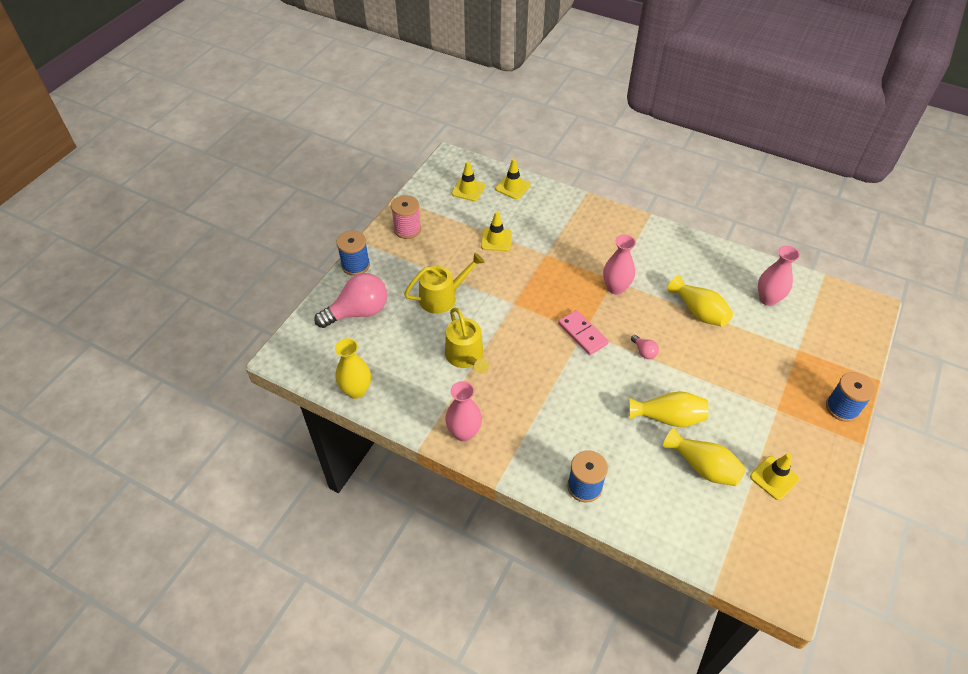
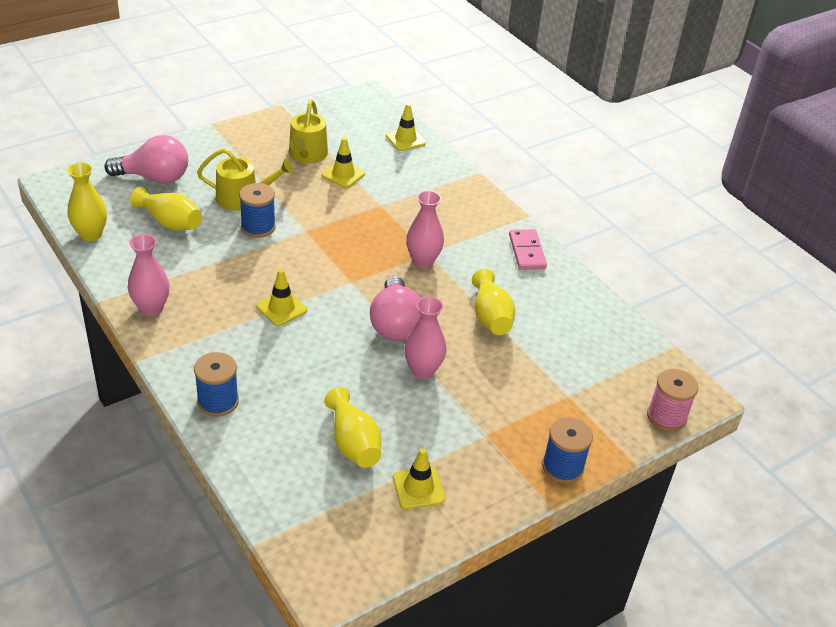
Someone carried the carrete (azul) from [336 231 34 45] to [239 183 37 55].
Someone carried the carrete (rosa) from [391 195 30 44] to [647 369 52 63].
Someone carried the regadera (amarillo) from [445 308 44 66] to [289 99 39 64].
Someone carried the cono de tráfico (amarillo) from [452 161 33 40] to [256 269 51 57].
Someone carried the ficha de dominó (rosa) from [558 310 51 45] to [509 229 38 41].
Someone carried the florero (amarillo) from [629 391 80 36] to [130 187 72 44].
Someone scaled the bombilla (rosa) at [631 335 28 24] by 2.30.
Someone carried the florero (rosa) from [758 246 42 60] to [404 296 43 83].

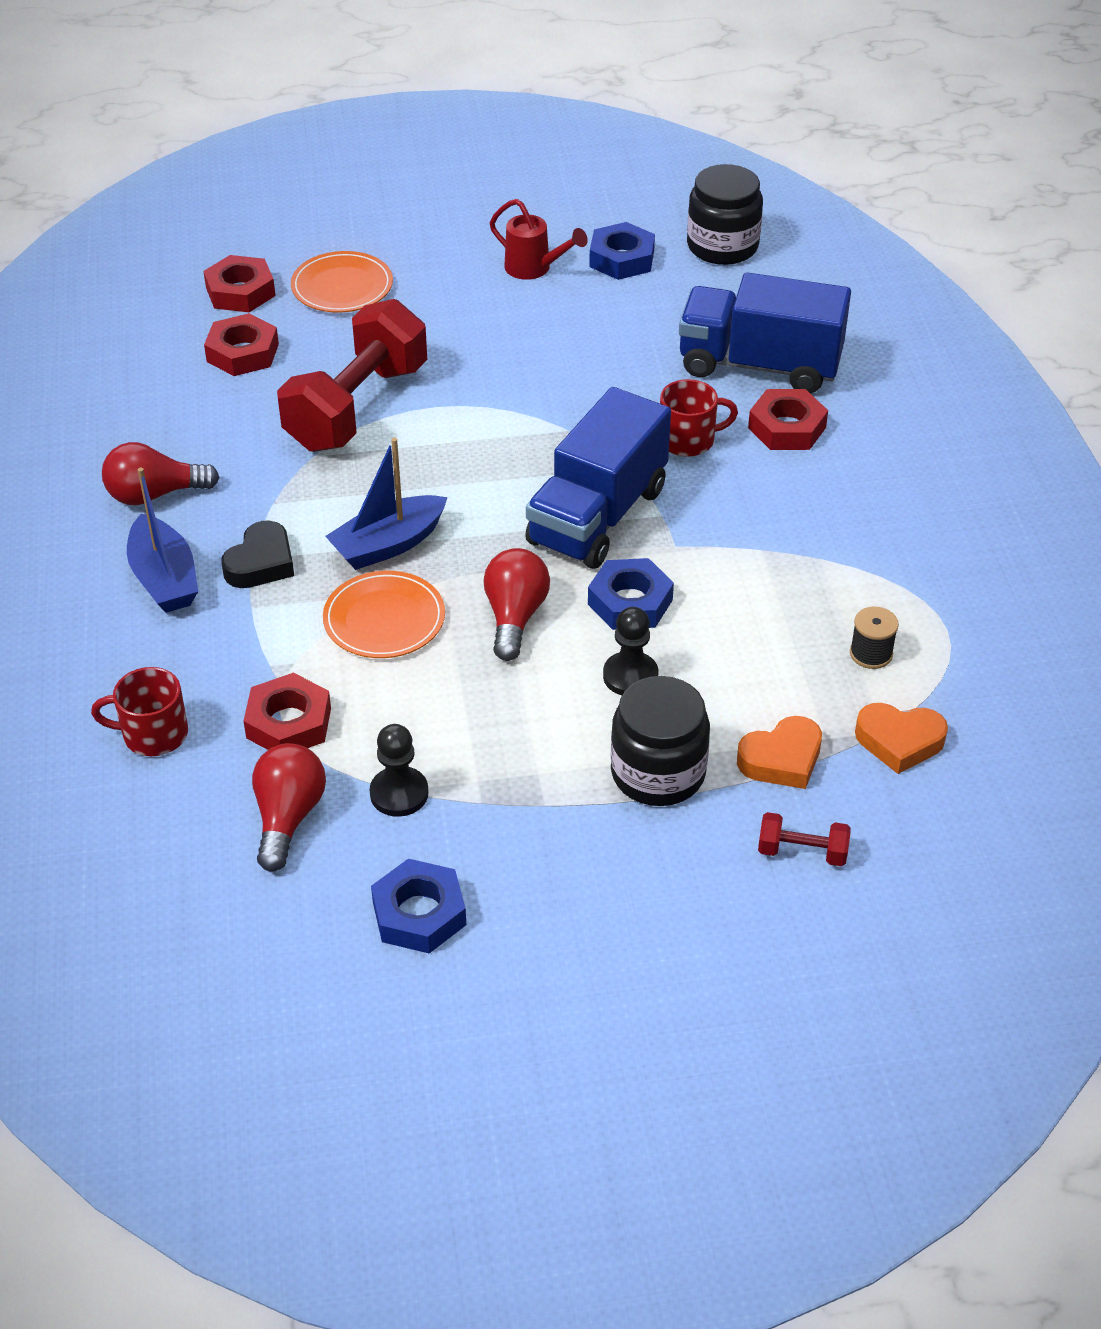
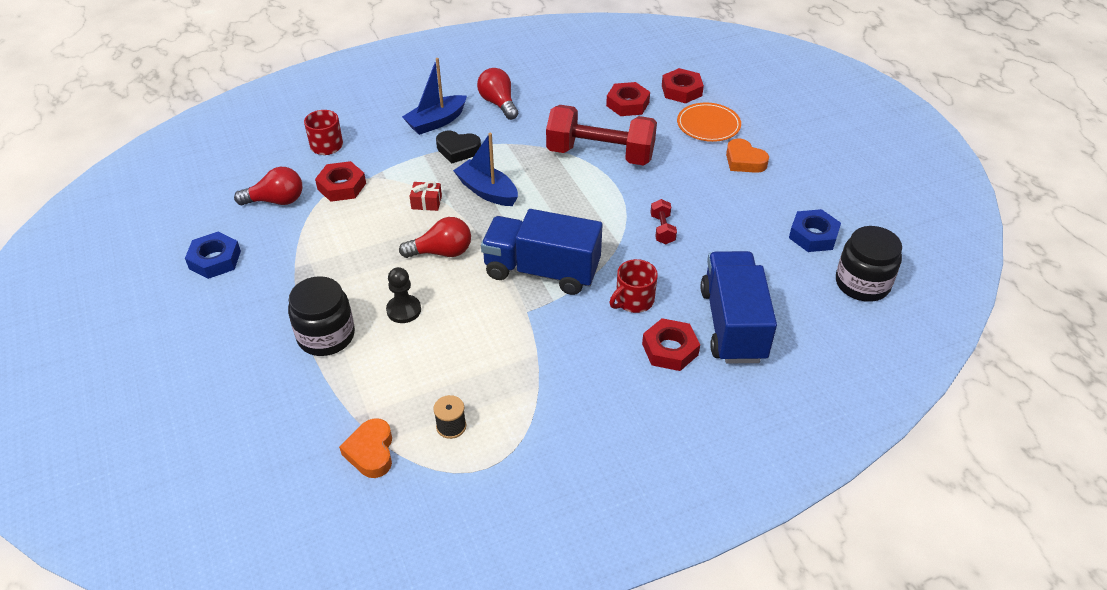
Someone swapped the plato (naranja) at [323 571 122 87] for the regalo (rojo) at [410 181 32 30].
Someone took away the peón (negro) at [370 724 58 93].
Someone took away the regadera (rojo) at [490 199 98 81].
Someone took away the tuerca (azul) at [588 558 86 72].
Someone rotated the taza (rojo) at [660 379 78 78] by 75 degrees clockwise.
Someone carried the corazón (naranja) from [737 716 85 73] to [726 138 43 35].
Someone carried the mancuerna (rojo) from [758 812 93 54] to [650 199 27 45].

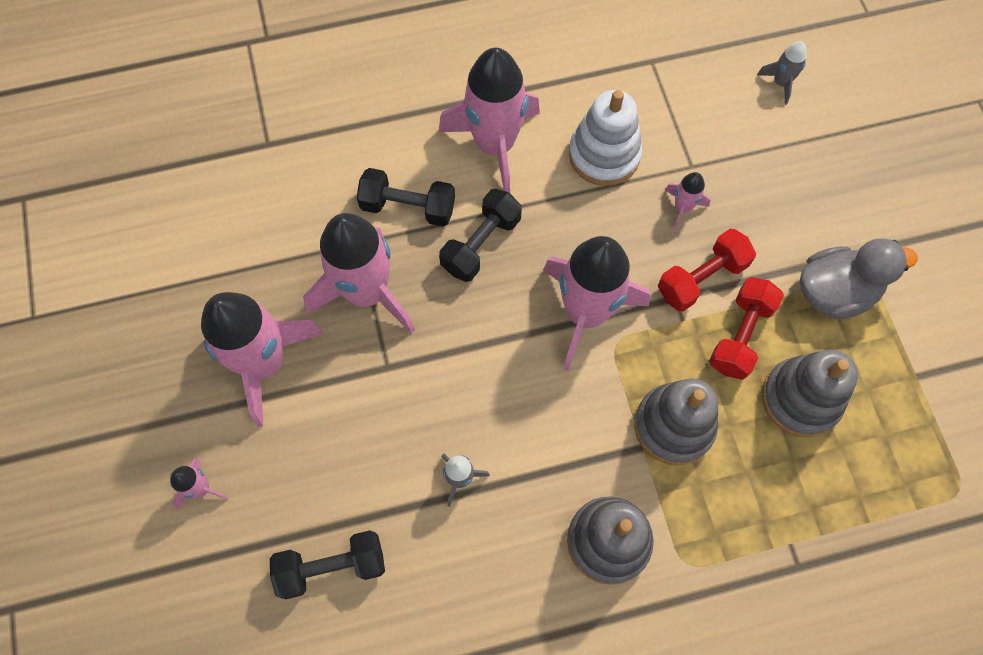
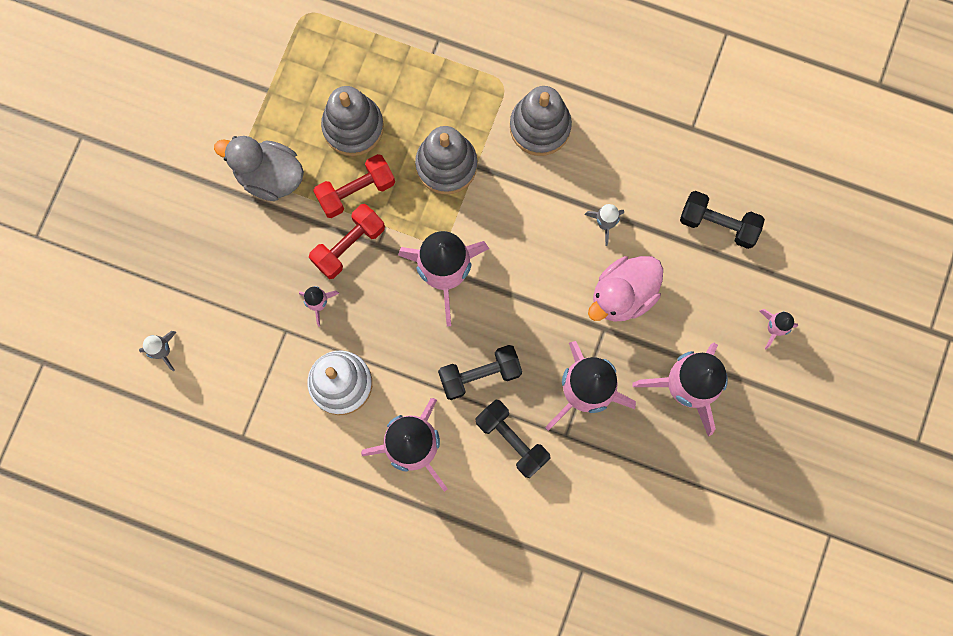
Someone rotated the mancuerna (rojo) at [658 229 98 83] by 45 degrees counterclockwise.
Someone put down the pato (rosa) at [588 256 75 66].

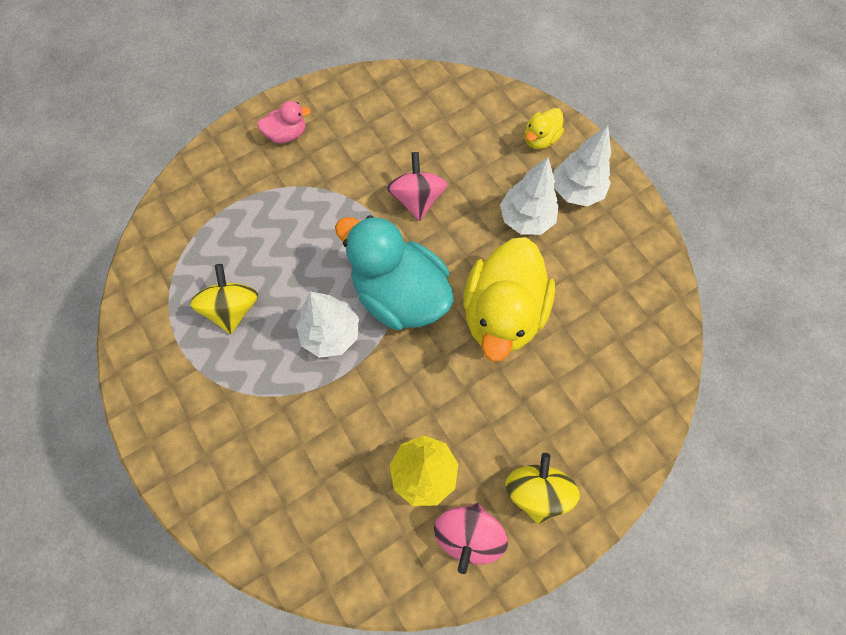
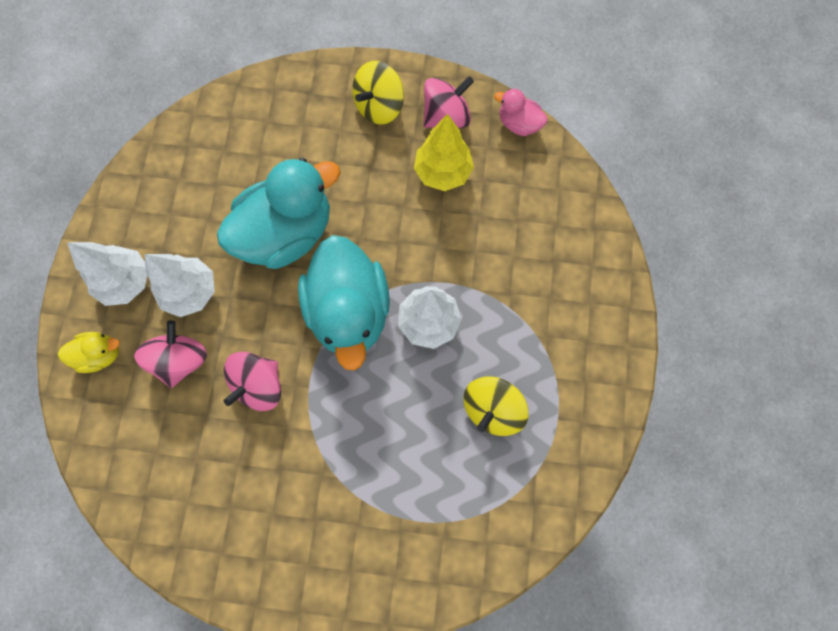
Someone carried the pato (rosa) from [257 101 54 42] to [494 89 54 47].
Someone repainted the pato (amarillo) at [463 237 92 125], which became the pato (turquesa) at [217 157 123 112].
Someone put down the peonza (rosa) at [134 320 73 68].

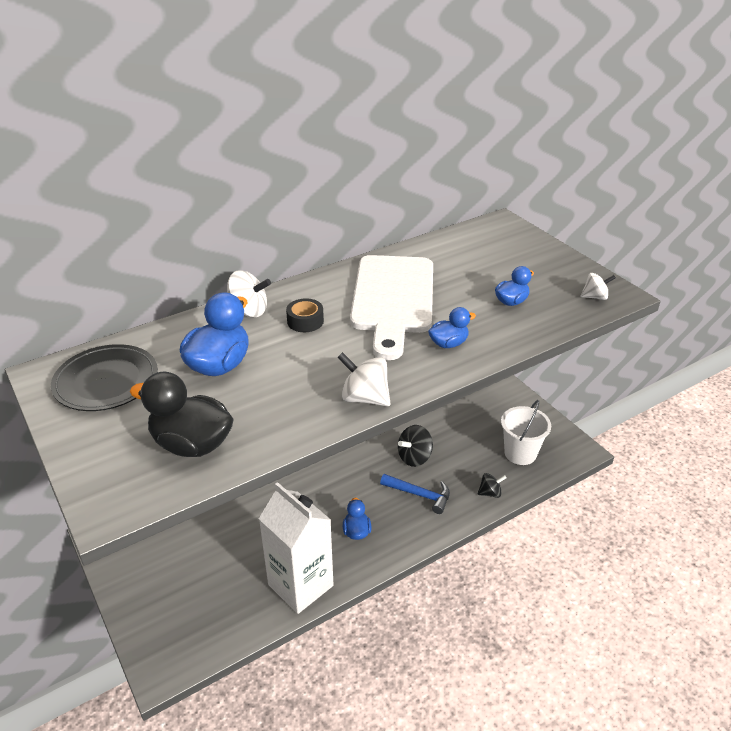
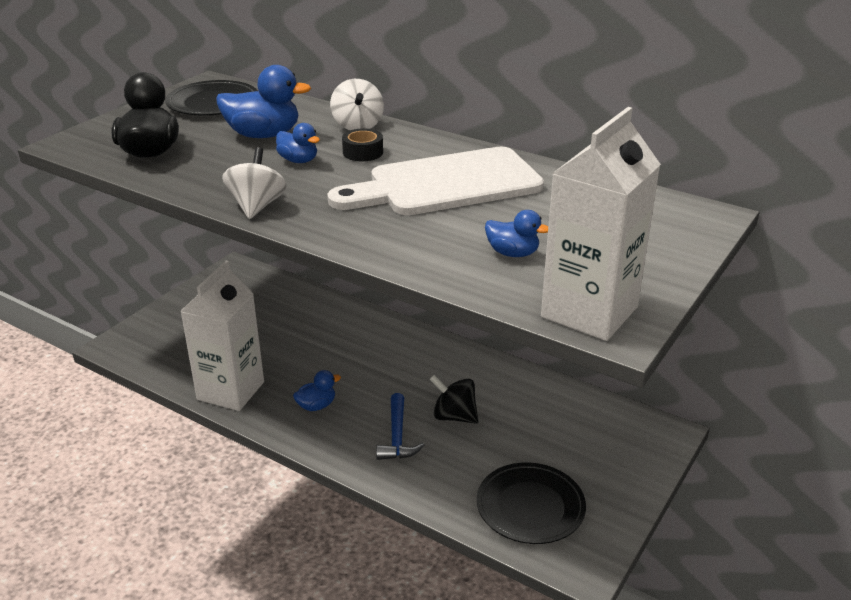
Someone carried the pato (azul) from [428 307 48 41] to [276 123 44 40].
Someone took away the peonza (negro) at [477 473 30 25].
Someone swapped the balde (blanco) at [501 400 50 65] for the plato (negro) at [477 462 109 82].
Someone swapped the peonza (blanco) at [580 273 36 27] for the cartón de leche (blanco) at [541 107 120 234].

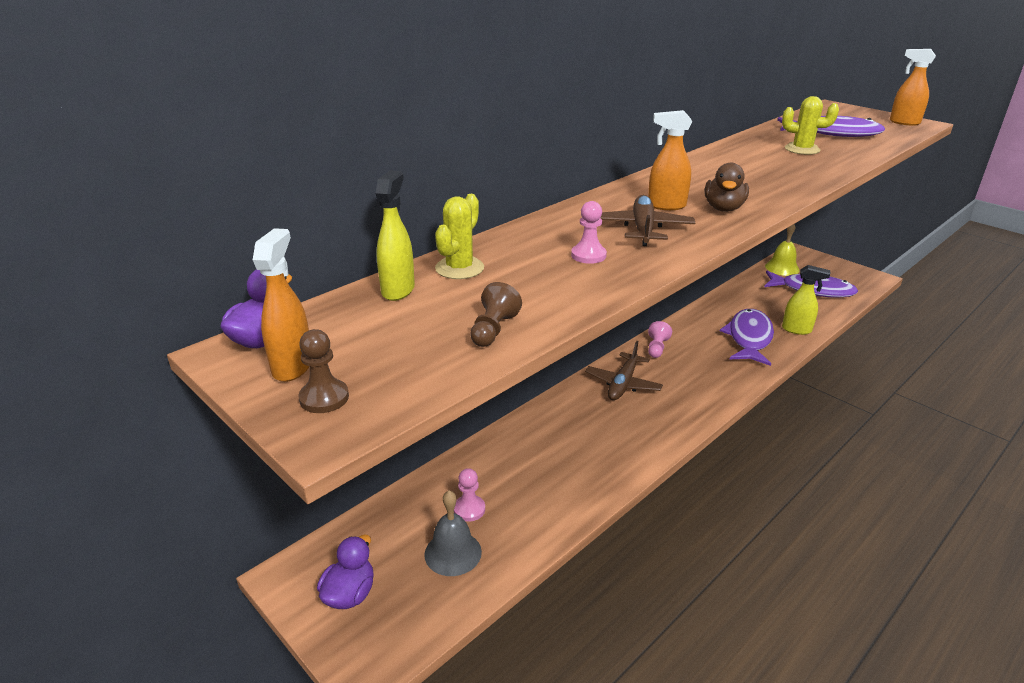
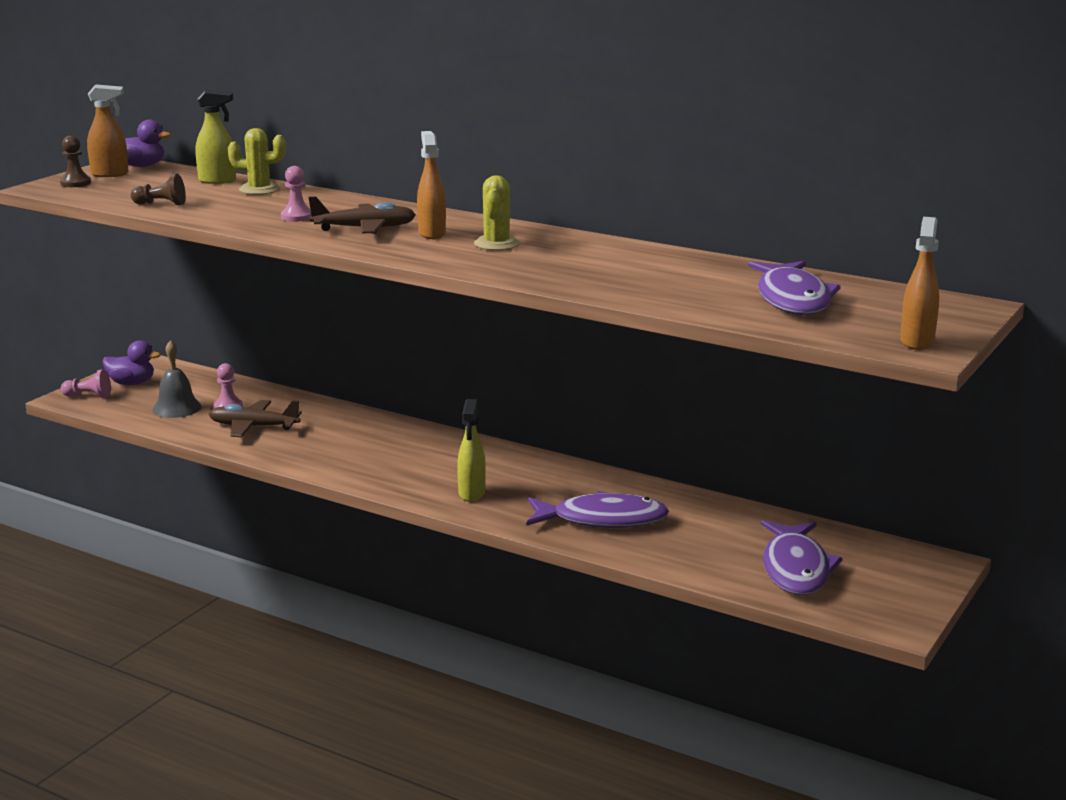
Someone carried the avión (marrón) from [585 341 78 59] to [209 400 93 37].
Someone carried the peón (rosa) from [648 321 24 37] to [61 369 50 29].
Someone took away the pato (marrón) at [704 163 45 49].
Someone took away the campana (amarillo) at [765 224 35 52].
Someone carried the cactus (amarillo) from [782 96 57 59] to [474 175 46 76].
Someone carried the pulverizador (amarillo) from [782 265 48 70] to [457 399 29 103].

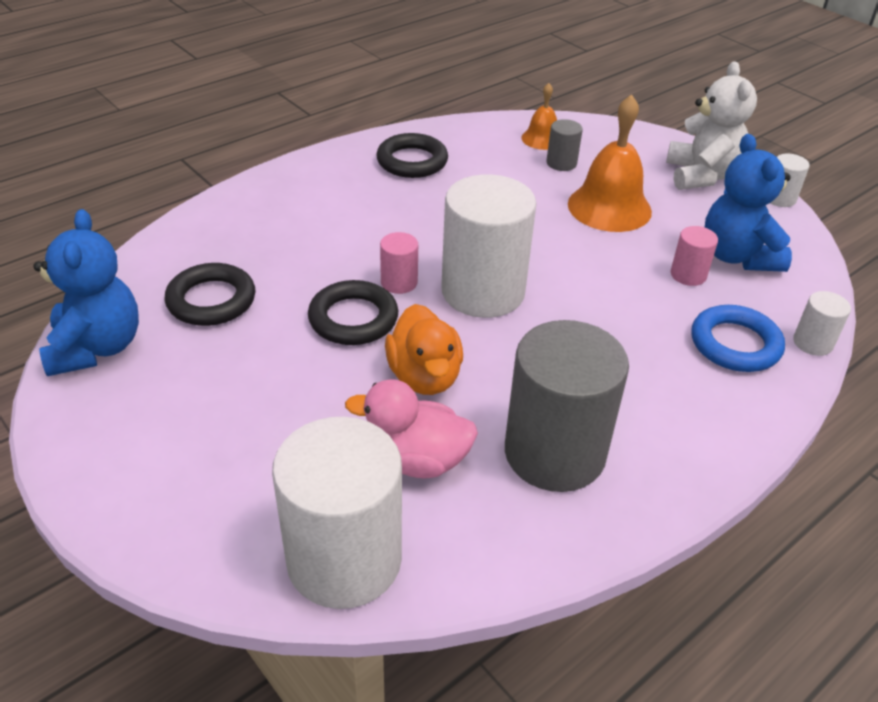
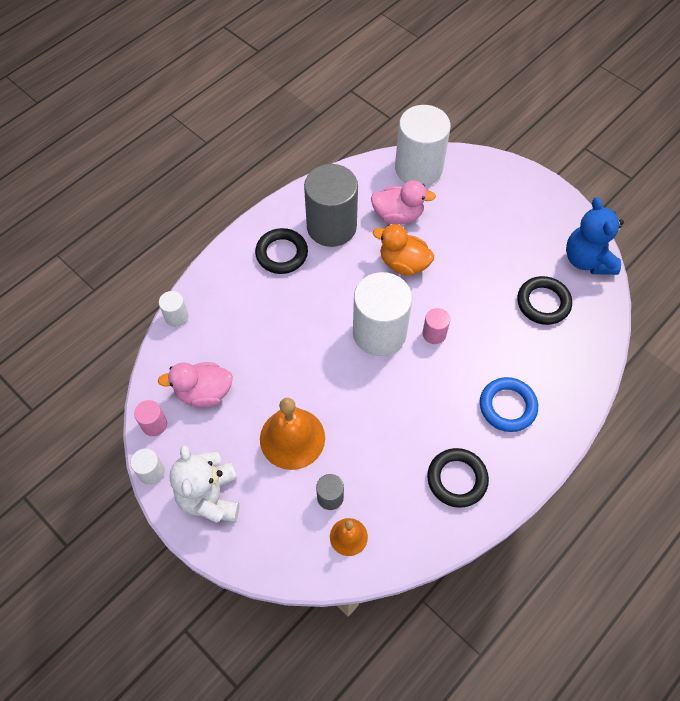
Someone carried the anillo (negro) from [308 280 90 65] to [255 228 53 46].
Someone rotated the pato (naranja) at [385 304 78 91] by 45 degrees counterclockwise.
Someone carried the cilindro (rosa) from [671 226 47 60] to [134 400 33 36].
Someone carried the anillo (azul) from [691 305 94 67] to [480 377 58 55].
Someone swapped the osito (azul) at [705 134 87 138] for the pato (rosa) at [158 362 75 45].

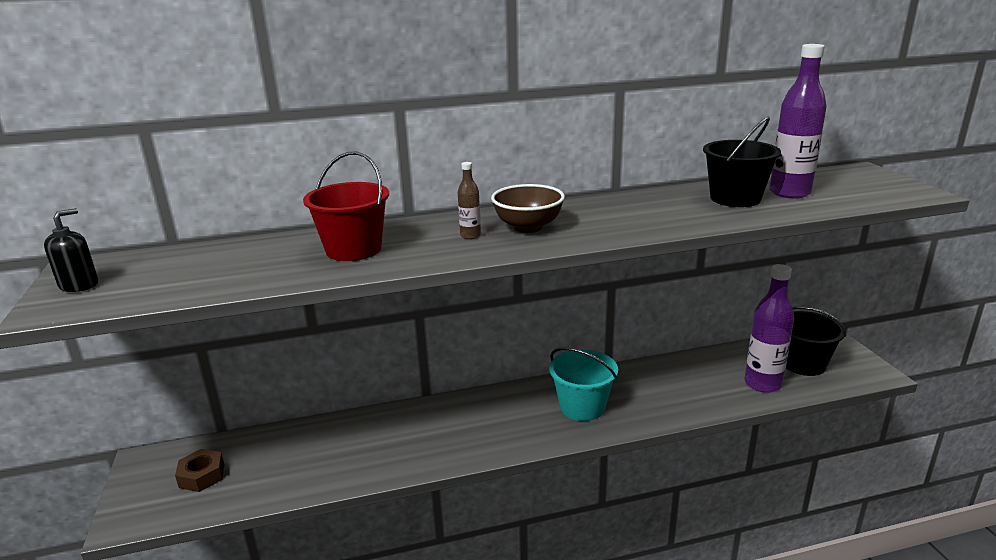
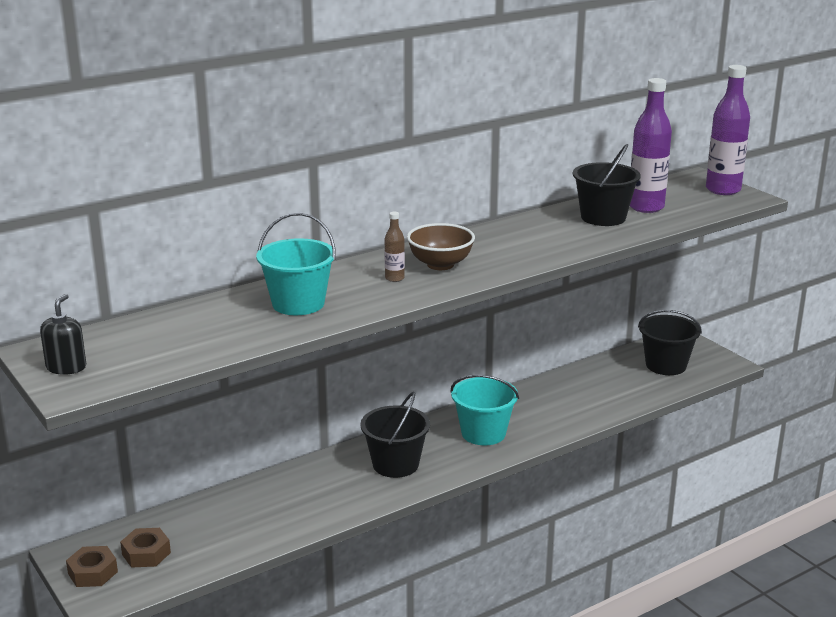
Someone repainted the balde (rojo) at [303 152 86 109], which became the balde (turquesa) at [256 213 80 102].
Someone carried the botella (morado) from [745 264 49 129] to [706 65 44 130].
Someone put down the tuerca (marrón) at [66 546 52 41].
Someone put down the balde (negro) at [360 392 70 86].

